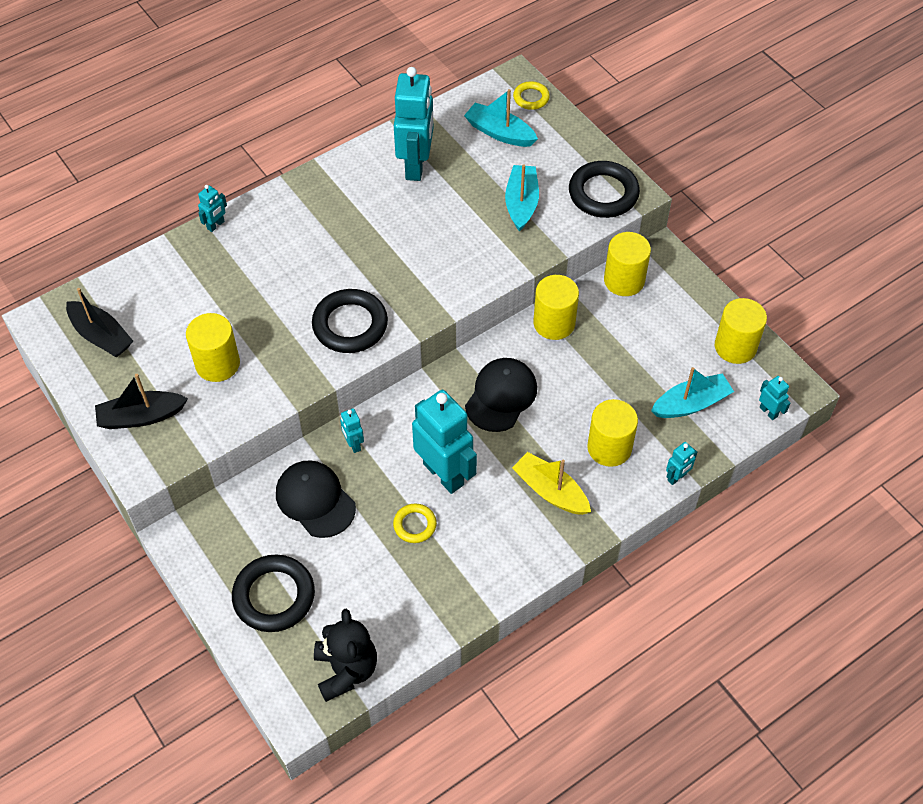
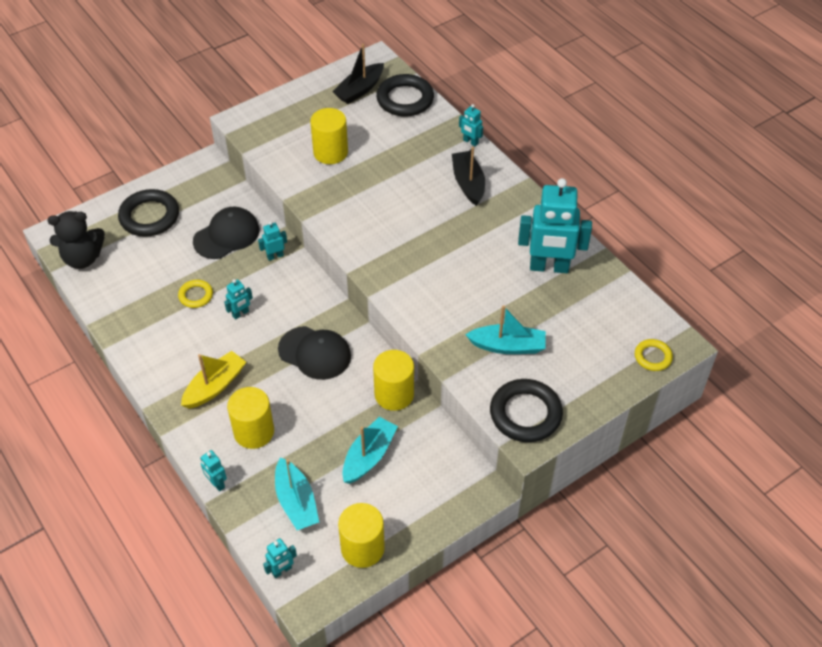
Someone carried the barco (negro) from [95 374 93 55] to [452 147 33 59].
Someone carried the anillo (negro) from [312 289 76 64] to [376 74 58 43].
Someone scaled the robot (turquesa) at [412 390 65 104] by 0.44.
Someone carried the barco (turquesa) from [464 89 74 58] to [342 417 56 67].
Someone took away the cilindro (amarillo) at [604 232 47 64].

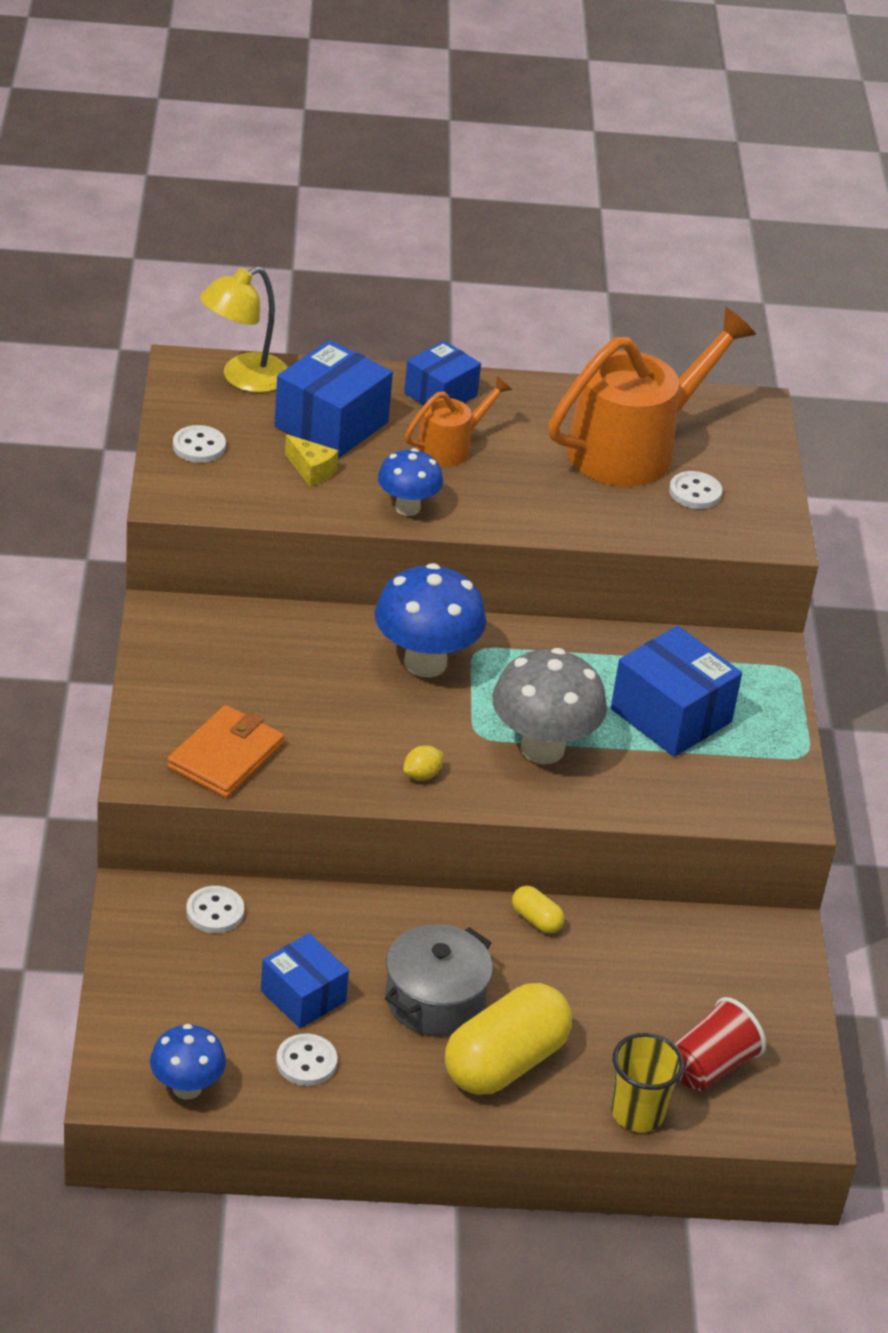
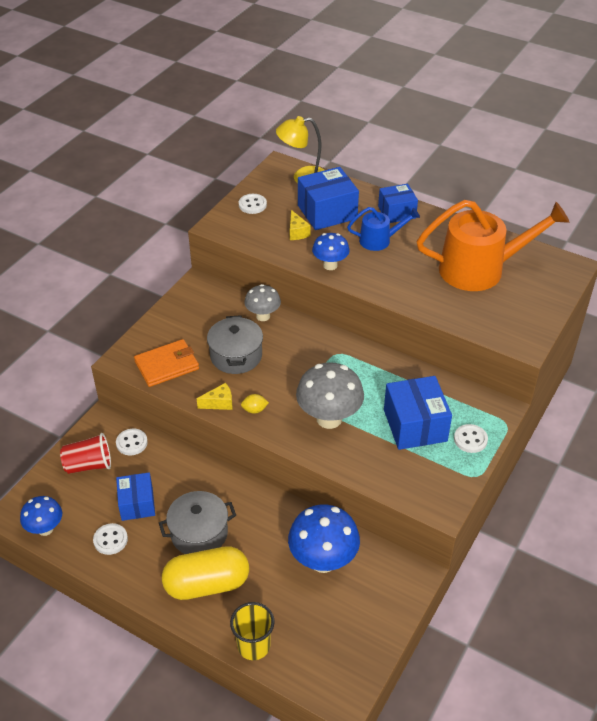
Someone carried the seta (azul) from [375 563 111 114] to [288 505 72 68].
Someone repainted the regadera (naranja) at [405 376 107 90], which became the regadera (azul) at [347 207 73 44].
Someone took away the cápsula (amarillo) at [512 886 52 47].
Someone carried the botón (blanco) from [669 471 53 38] to [454 424 34 29].
Someone carried the vaso (rojo) from [674 997 92 94] to [60 433 51 41].
Someone put down the queso (amarillo) at [197 383 35 27].
Someone put down the olla (gris) at [207 315 56 59].
Someone put down the seta (gris) at [244 284 37 37].

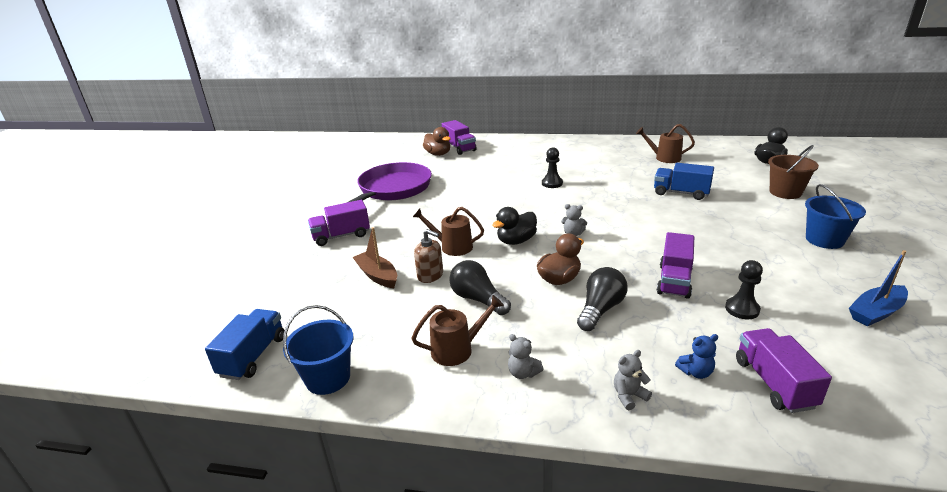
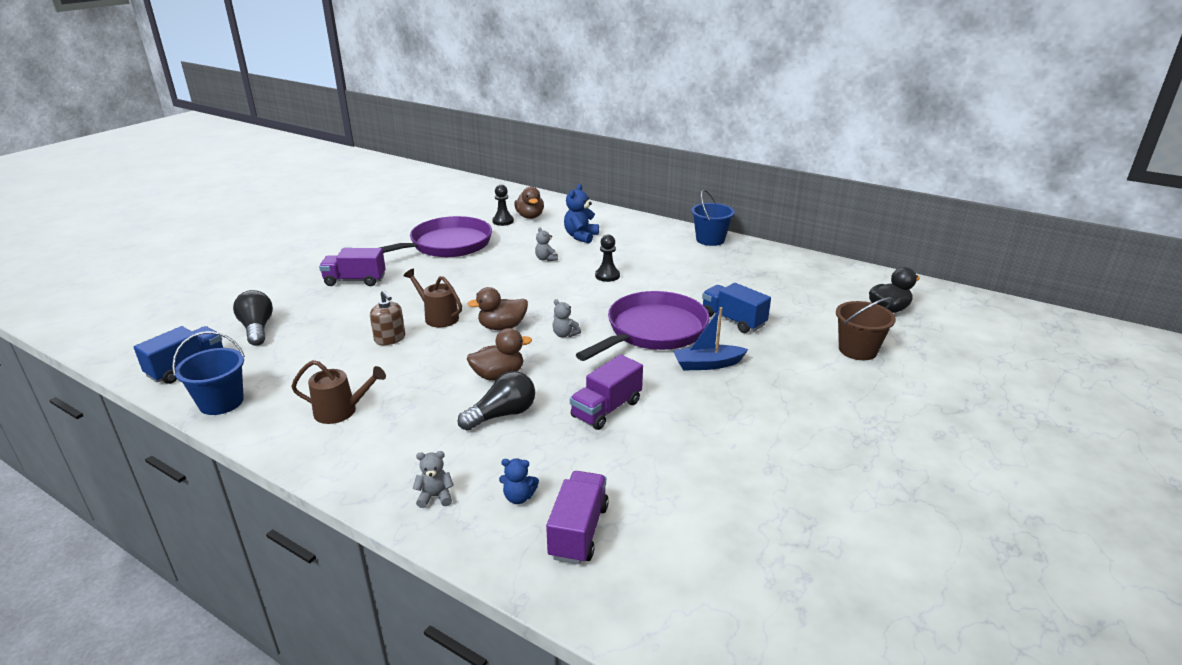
Someone took away the barco (marrón) at [353 227 44 61].
Someone took away the camión (morado) at [442 120 35 35].
Someone carried the bombilla (negro) from [449 260 62 55] to [233 290 40 56].
Someone repainted the pato (negro) at [492 207 45 38], which became the pato (marrón) at [467 287 61 43].
Someone carried the osito (gris) from [508 334 36 45] to [535 227 23 34].
Someone took away the regadera (marrón) at [636 124 59 39].
Someone carried the peón (negro) from [725 260 38 59] to [492 185 22 41].
Someone carried the balde (azul) from [805 184 61 65] to [691 190 44 56].
Someone carried the barco (azul) from [849 250 59 76] to [673 307 75 64].
Someone put down the osito (azul) at [564 184 35 59].
Someone put down the sartén (morado) at [576 291 133 70].

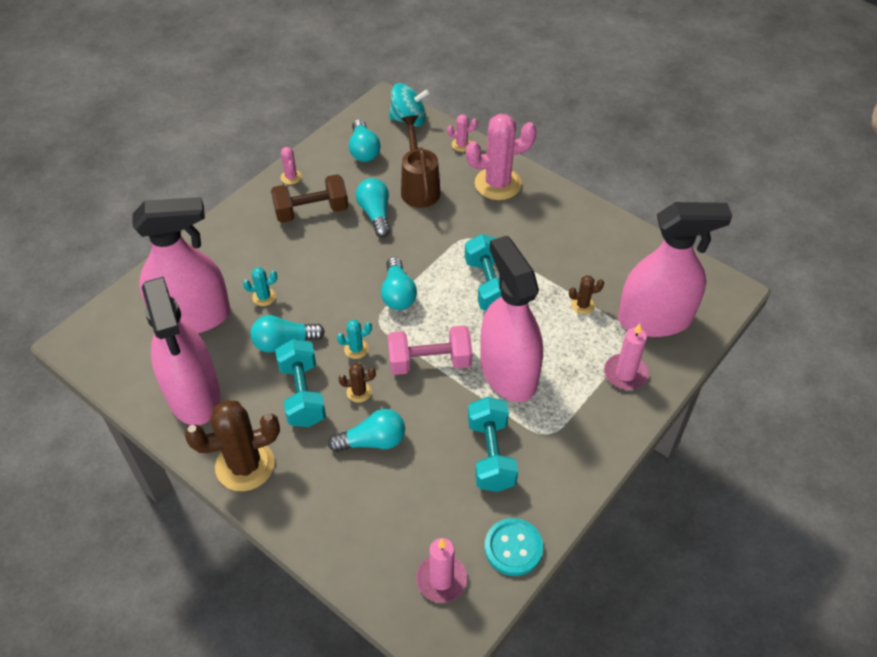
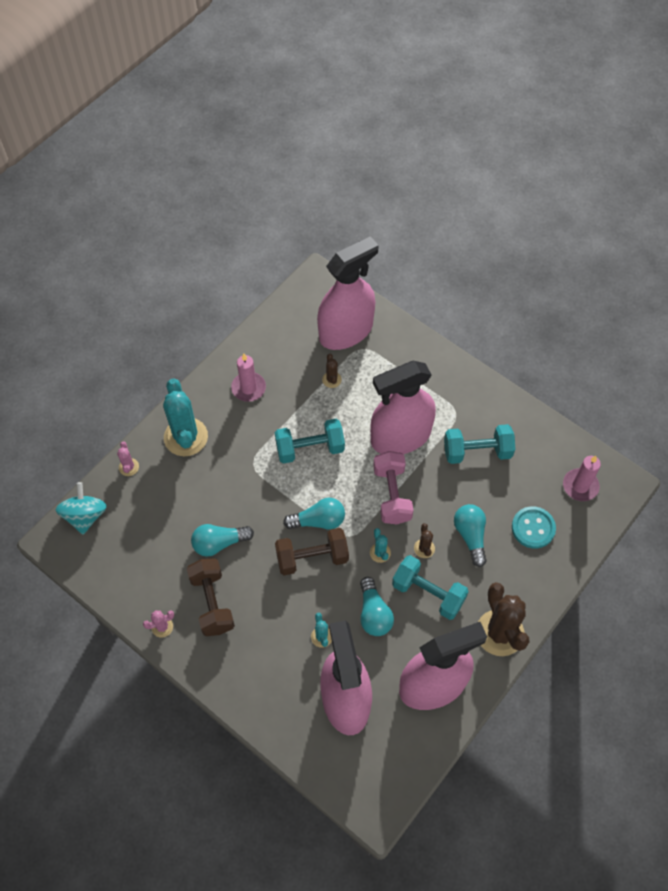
Someone rotated the mancuerna (turquesa) at [275 339 51 88] by 45 degrees clockwise.
Someone took away the bombilla (turquesa) at [349 119 32 43].
Someone took away the regadera (marrón) at [401 115 40 93].
Someone repainted the cactus (rosa) at [466 114 71 86], which became the cactus (turquesa) at [163 379 45 77].
Someone carried the botón (turquesa) from [485 518 58 58] to [512 506 44 43].
Someone carried the vela (rosa) from [604 323 45 67] to [231 354 35 48].
Someone rotated the pulverizador (rosa) at [618 202 114 135] by 60 degrees clockwise.
Someone put down the mancuerna (marrón) at [275 528 74 47].

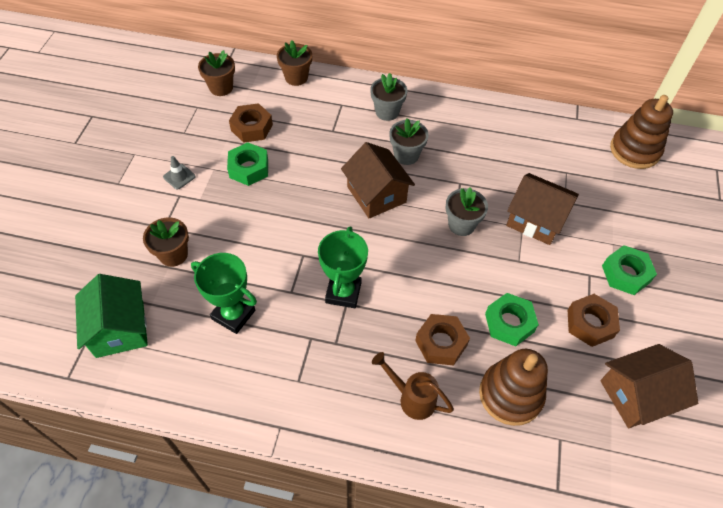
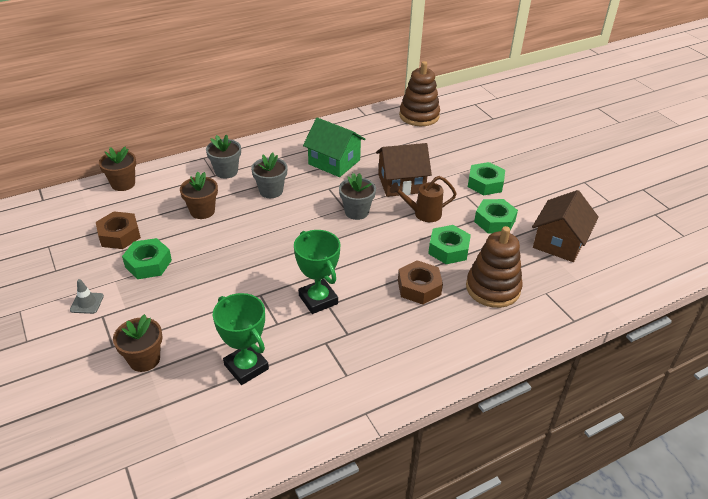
Someone carried the casa (verde) from [75 274 73 84] to [303 118 62 59].
Someone rotated the trofeo (verde) at [191 253 66 81] by 60 degrees clockwise.
Someone carried the maceta (marrón) from [198 50 37 46] to [180 172 38 47].
Someone took away the casa (marrón) at [341 142 74 77].
Someone carried the regadera (marrón) from [372 352 82 68] to [390 176 67 46].
Someone repainted the tuerca (marrón) at [568 294 52 53], which became the tuerca (verde) at [474 199 44 35].

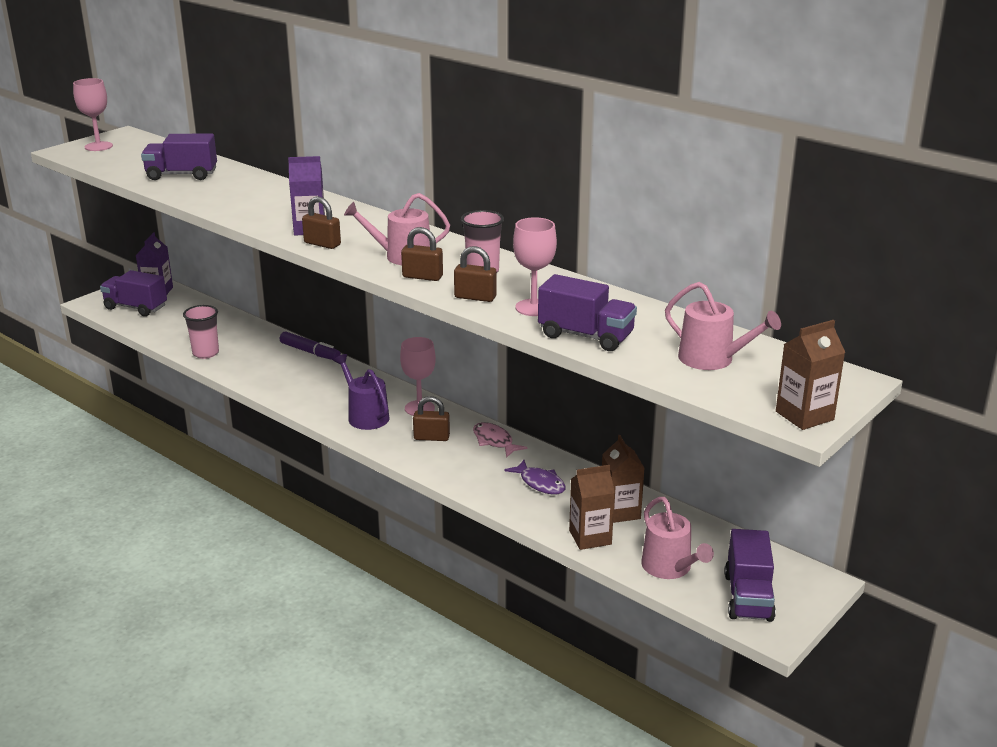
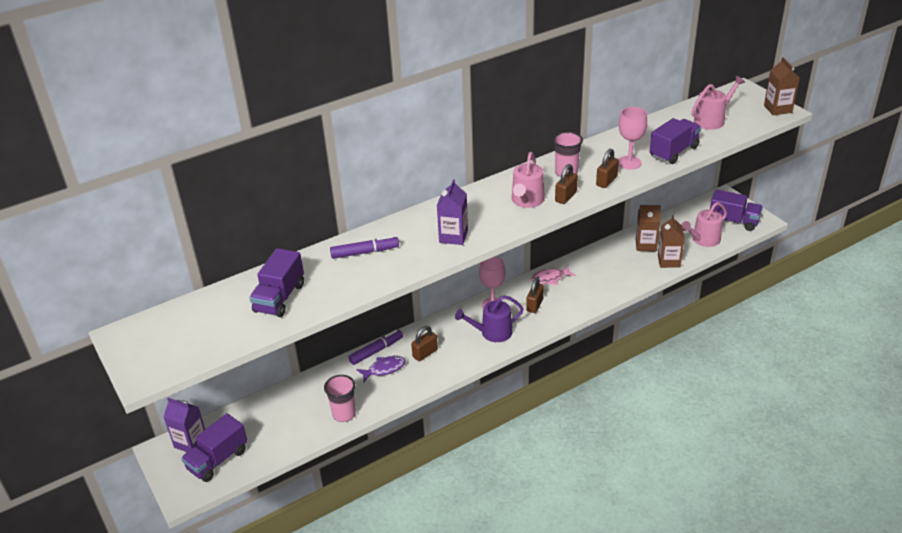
Someone took away the copa (rosa) at [73 78 40 73].
Someone carried the candado (marrón) from [302 197 39 52] to [411 326 27 35].
Someone carried the pez (morado) from [504 460 62 34] to [356 356 50 26].
Someone rotated the regadera (rosa) at [641 497 73 82] by 150 degrees clockwise.
Someone put down the rotulador (morado) at [330 236 69 23].

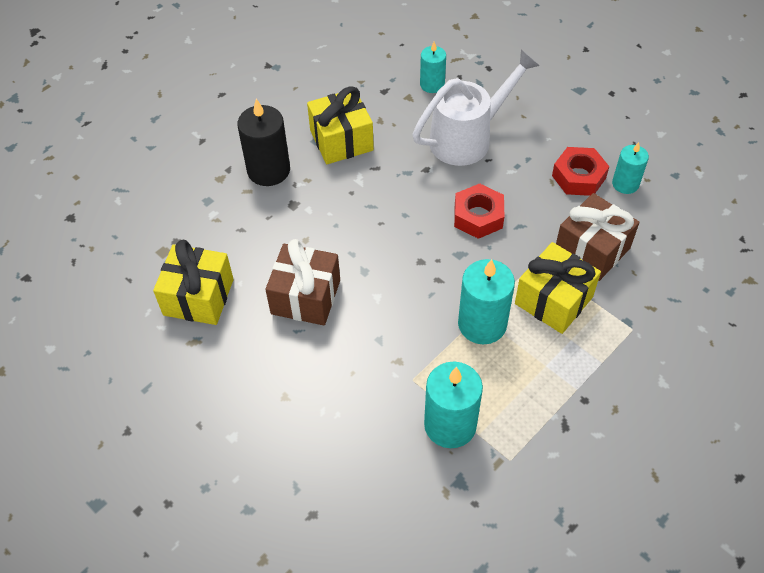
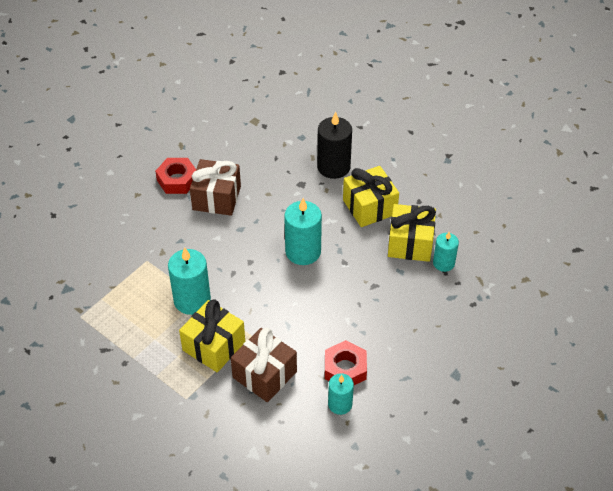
Someone carried the regalo (amarillo) from [153 240 81 85] to [388 204 48 58].
Someone took away the regadera (blanco) at [412 49 128 117].
Someone carried the vela (turquesa) from [424 362 59 86] to [284 198 38 67].
Someone carried the tuerca (rojo) from [454 183 50 56] to [155 158 41 36].

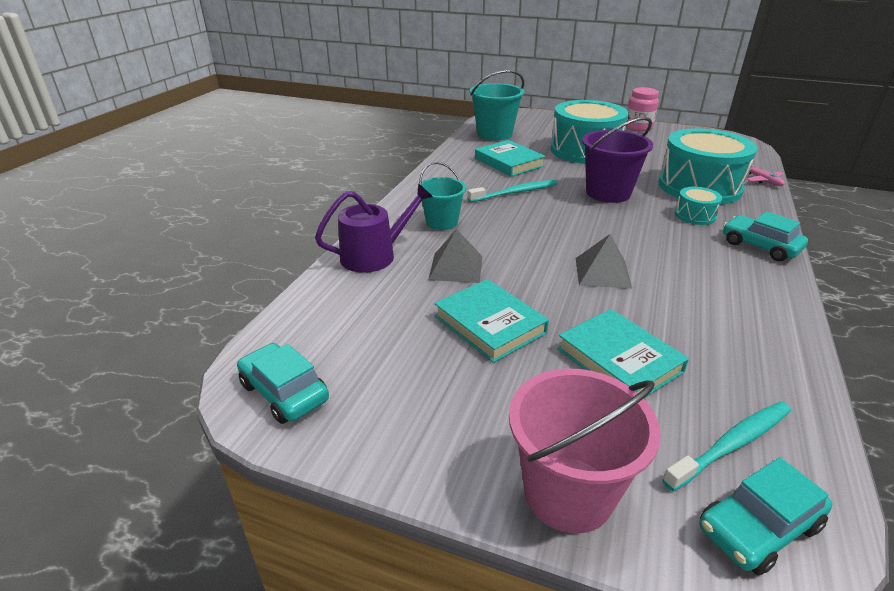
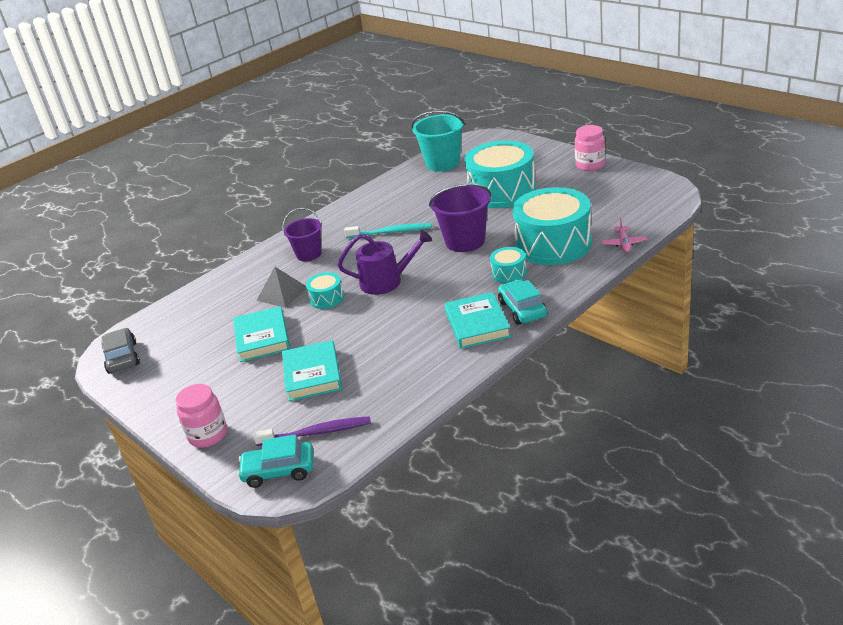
Someone repainted the coche (turquesa) at [237 343 92 81], which became the coche (gris) at [101 328 39 46].
Someone carried the regadera (morado) from [315 183 118 90] to [338 230 94 65].
Someone repainted the balde (turquesa) at [419 162 47 68], which became the balde (morado) at [282 208 40 53].
Someone carried the libro (turquesa) from [475 140 71 37] to [444 292 67 57].
Someone swapped the balde (rosa) at [509 369 152 164] for the tarro (rosa) at [175 384 52 64].
Someone took away the pirámide (gris) at [575 234 57 55].
Someone repainted the cepillo de dientes (turquesa) at [662 401 129 90], which became the cepillo de dientes (morado) at [253 416 118 30].
Someone put down the tambor (turquesa) at [306 272 38 37].

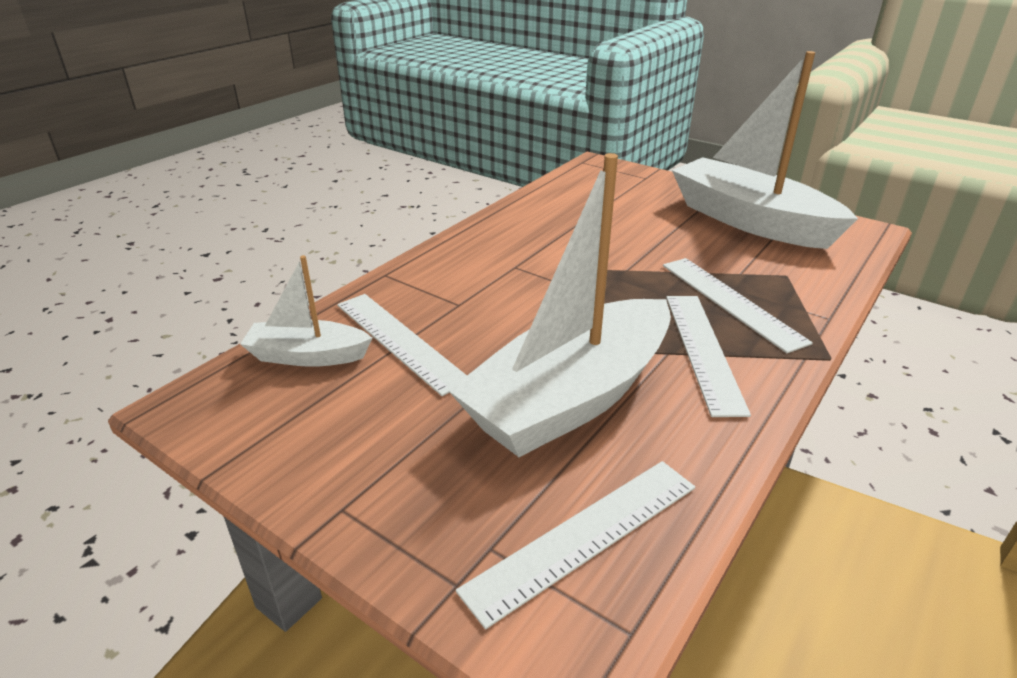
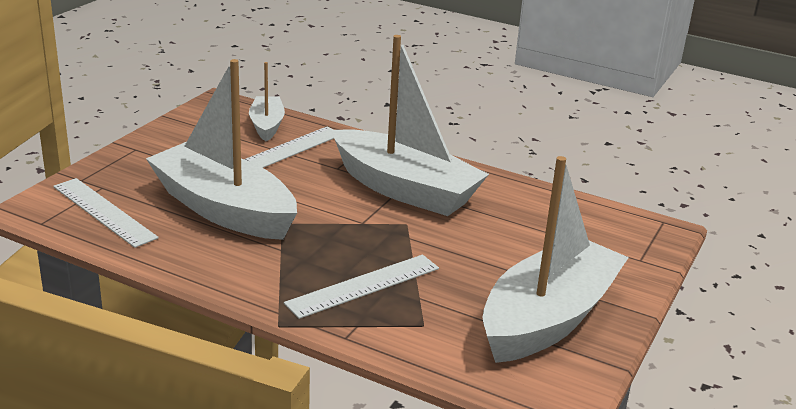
Someone took away the regla (blanco) at [666 296 85 121].
Someone put down the barco (blanco) at [332 35 157 181].

